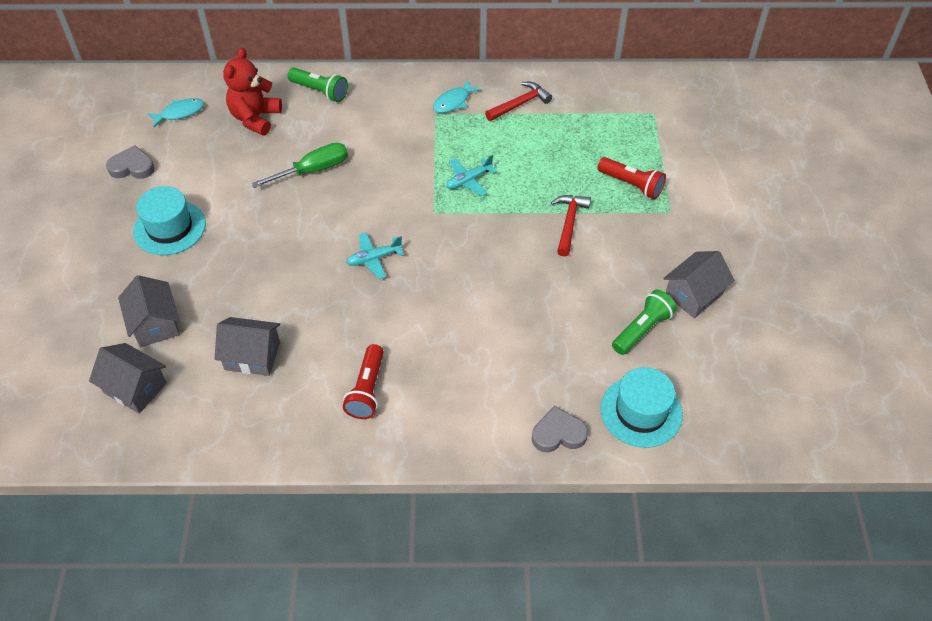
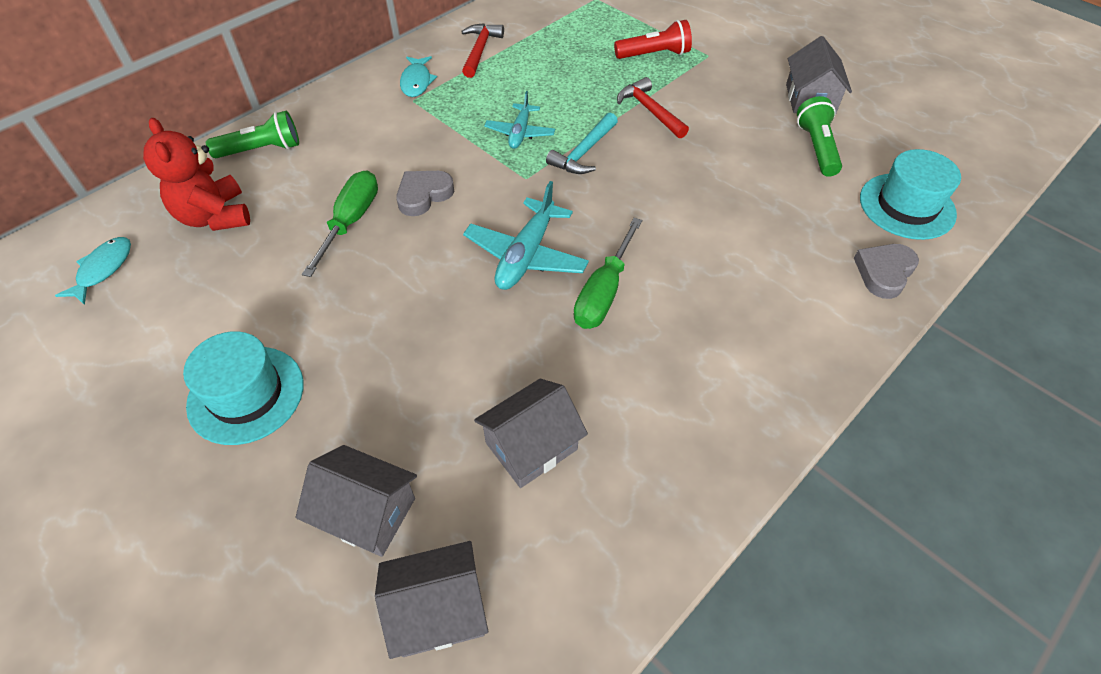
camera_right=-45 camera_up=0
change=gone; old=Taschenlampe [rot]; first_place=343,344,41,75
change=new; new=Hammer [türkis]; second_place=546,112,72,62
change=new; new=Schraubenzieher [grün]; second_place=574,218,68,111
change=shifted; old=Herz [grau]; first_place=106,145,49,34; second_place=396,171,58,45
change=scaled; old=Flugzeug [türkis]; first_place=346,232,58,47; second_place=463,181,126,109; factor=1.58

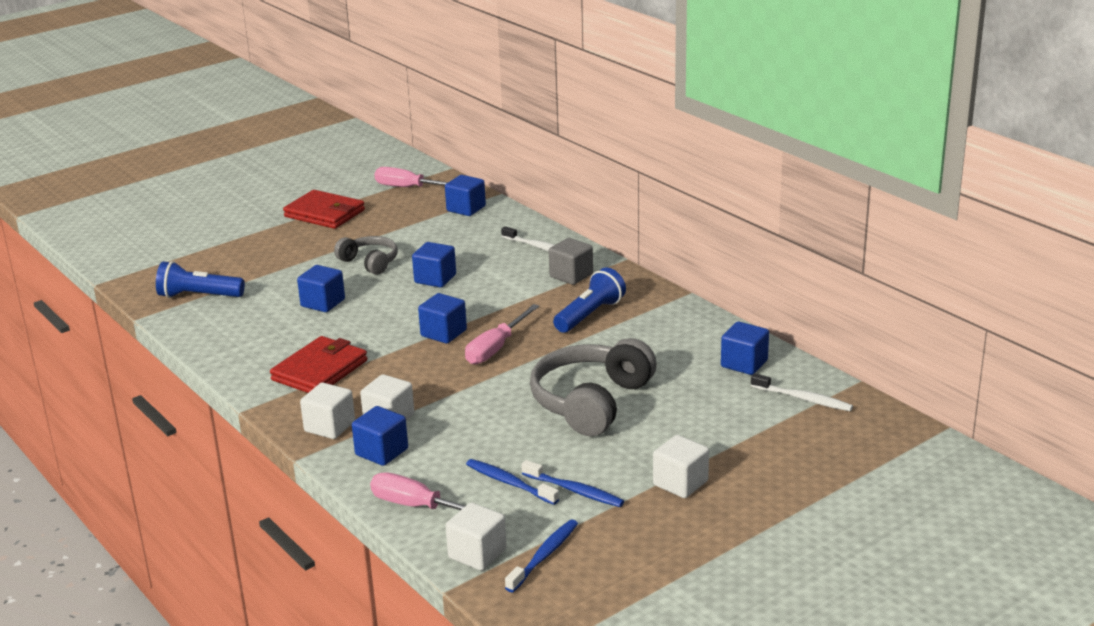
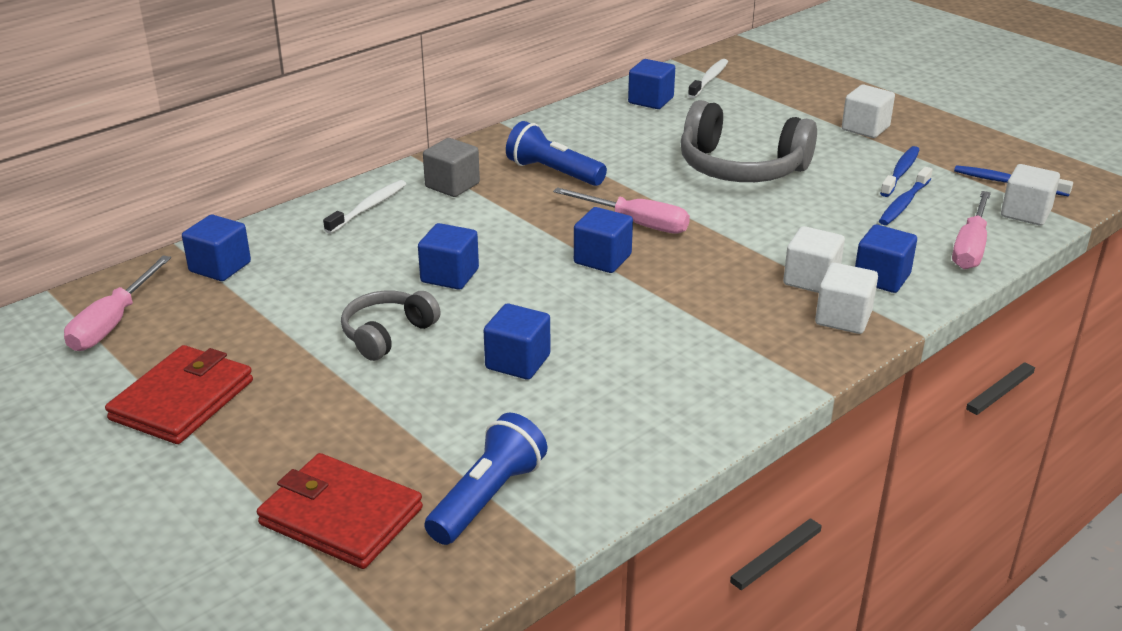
camera_right=-95 camera_up=5
change=shifted; old=Geldbörse [rot]; first_place=270,336,97,57; second_place=257,453,166,116
change=rotated; old=Taschenlampe [blau]; first_place=156,261,89,37; second_place=424,413,123,132; degrees=-150

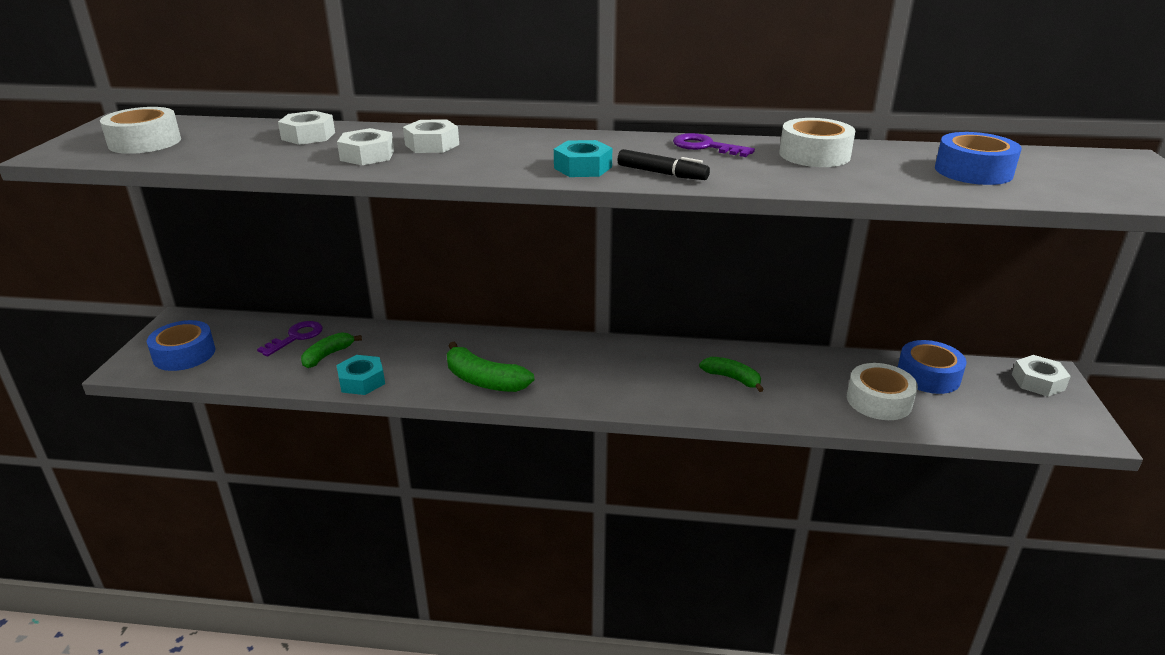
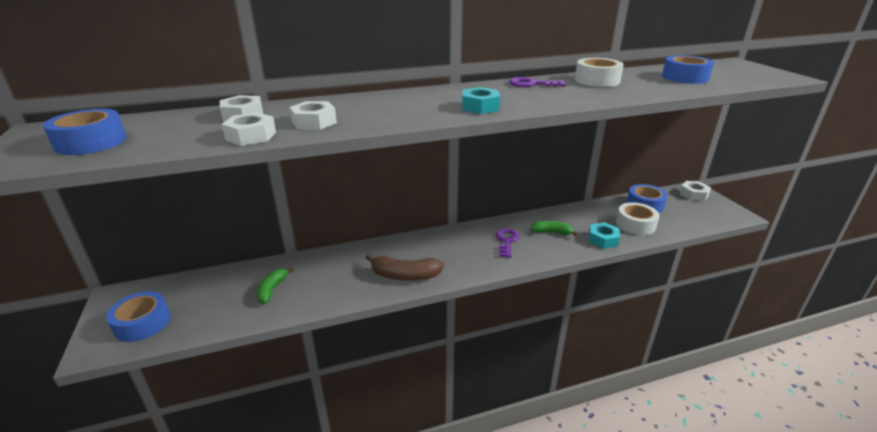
camera_right=-25 camera_up=0
change=gone; old=Filzstift [schwarz]; first_place=617,149,93,31
change=shifted; old=Schlüssel [lila]; first_place=257,321,66,35; second_place=496,228,23,30
change=shifted; old=Sechskantmutter [türkis]; first_place=336,355,49,40; second_place=589,222,31,27
change=shifted; old=Sechskantmutter [weiß]; first_place=403,120,56,33; second_place=222,112,54,34
change=repainted; old=Klebeband [weiß]; new=Klebeband [blau]; first_place=100,107,81,47; second_place=43,109,83,46
change=repainted; old=Banane [grün]; new=Banane [braun]; first_place=447,342,87,50; second_place=366,254,78,27

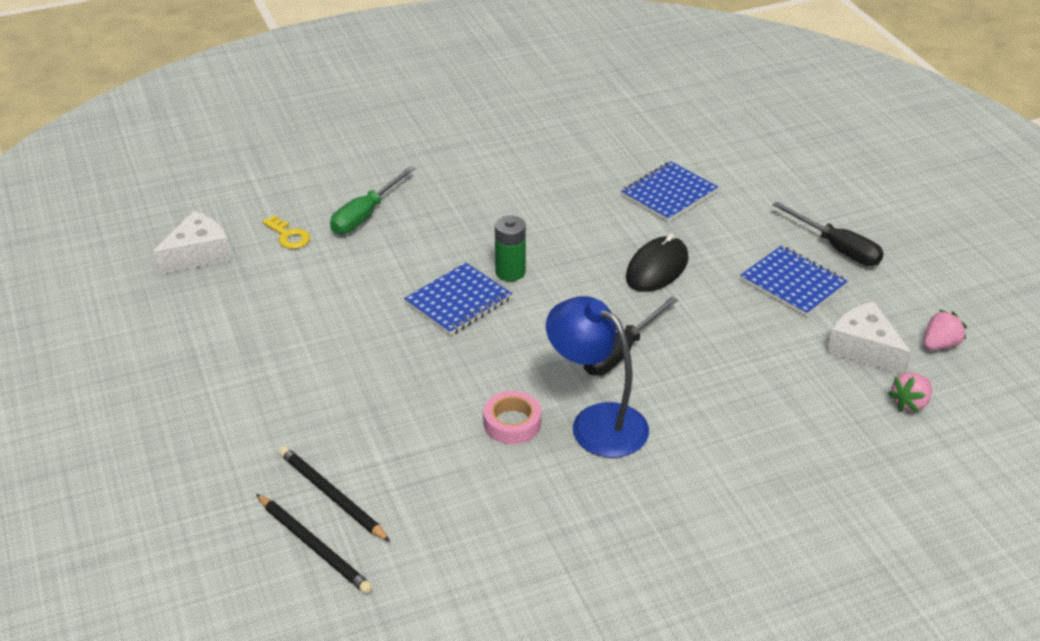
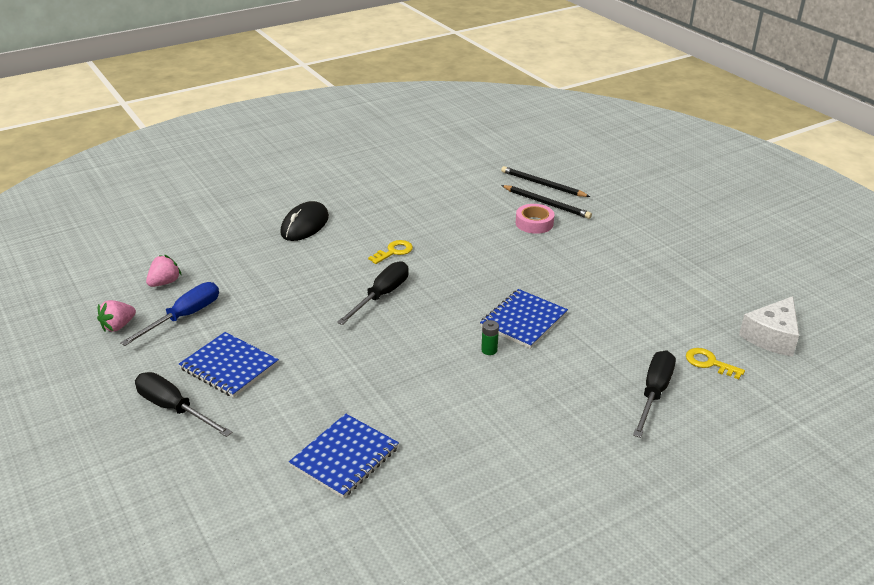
camera_right=170 camera_up=-5
change=shifted; old=Klebeband [rosa]; first_place=483,391,58,53; second_place=516,204,38,30
change=shifted; old=Computermaus [schwarz]; first_place=626,234,63,58; second_place=280,201,49,40
change=swapped; old=Lampe [blau]; new=Schlüssel [gelb]; first_place=546,296,103,162; second_place=368,240,45,24
change=swapped; old=Käse [weiß]; new=Schraubenzieher [blau]; first_place=827,302,84,72; second_place=120,282,99,64
change=repainted; old=Schraubenzieher [grün]; new=Schraubenzieher [schwarz]; first_place=330,166,85,69; second_place=633,351,43,87
change=scaled; old=Batterie [grün]; first_place=495,215,31,66; second_place=481,320,18,35; factor=0.59

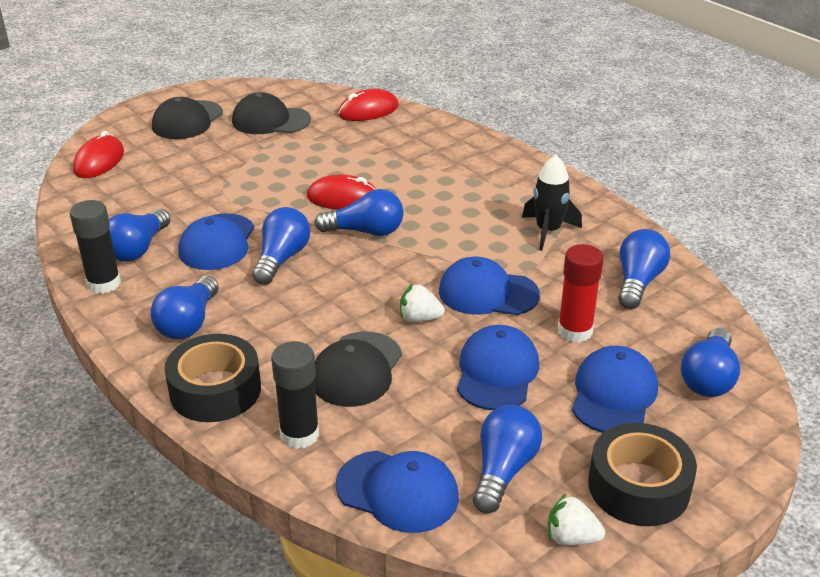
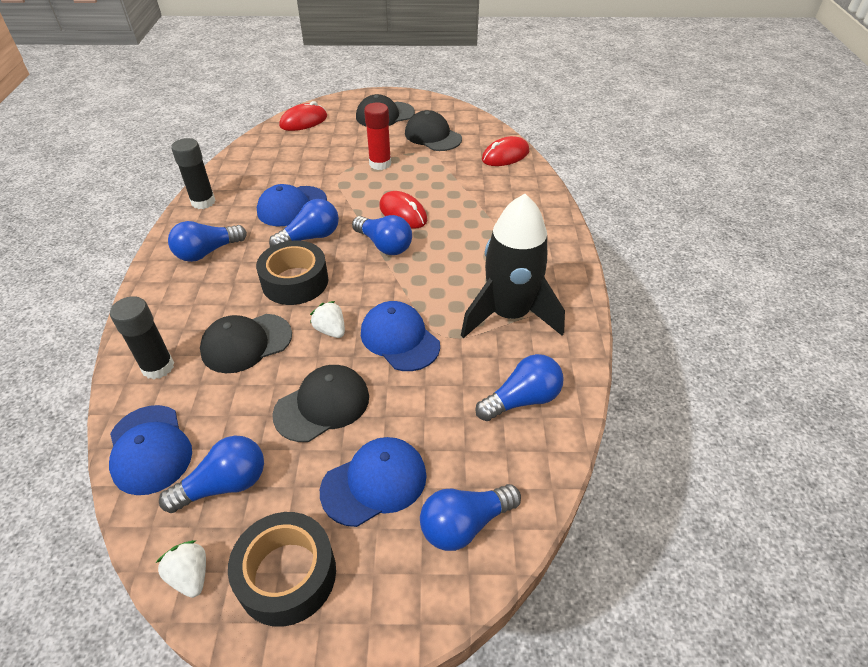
camera_right=40 camera_up=10
change=gone; old=Glühbirne [blau]; first_place=109,209,62,53
change=shifted; old=Klebeband [schwarz]; first_place=164,334,97,88; second_place=256,241,72,64
change=shifted; old=Klebestift [rot]; first_place=558,244,46,99; second_place=364,103,27,67
change=repainted; old=Kappe [blau]; new=Kappe [schwarz]; first_place=457,325,82,85; second_place=272,365,97,77
change=rotated; old=Computermaus [rot]; first_place=338,89,61,32; second_place=482,136,47,30; degrees=-45
change=scaled; old=Rakete [schwarz]; first_place=522,155,60,96; second_place=461,194,104,144; factor=1.75

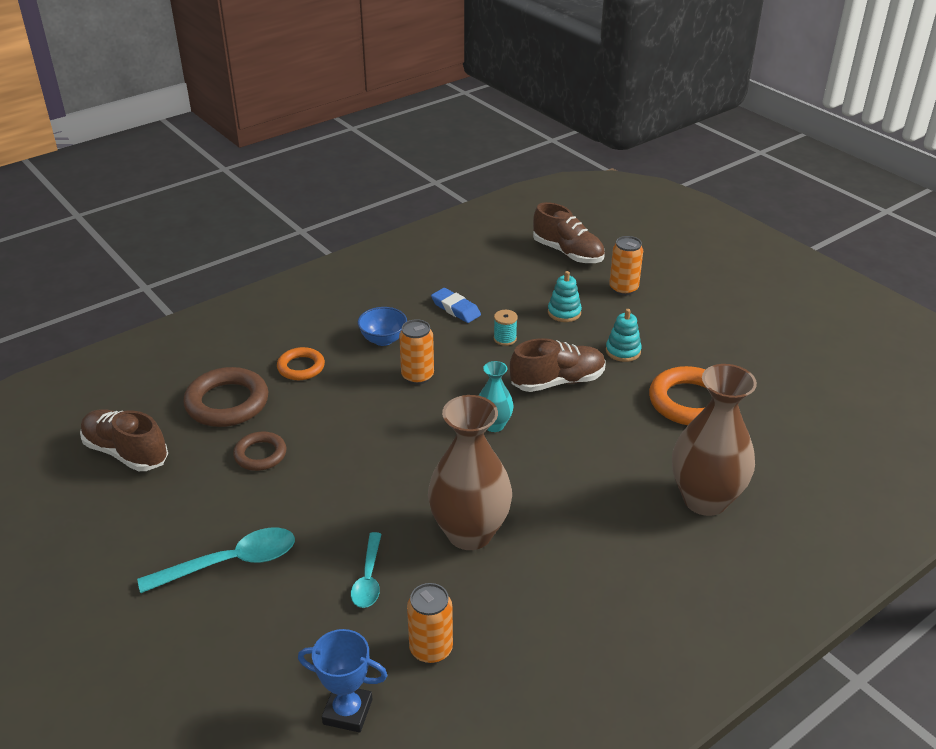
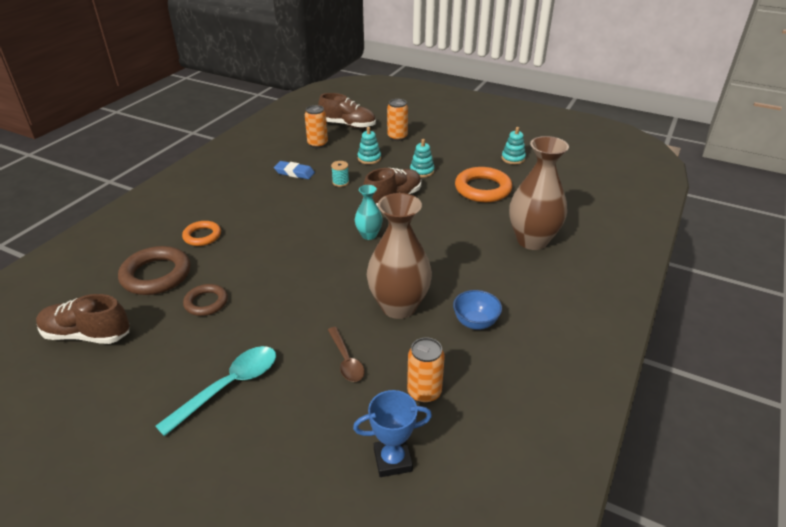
camera_right=-25 camera_up=0
change=new; new=Stapelspielzeug [türkis]; second_place=502,127,24,37
change=shifted; old=Schüssel [blau]; first_place=358,307,49,39; second_place=453,290,49,40
change=shifted; old=Dose [orange]; first_place=399,319,35,66; second_place=305,105,23,43
change=repainted; old=Löffel [türkis]; new=Löffel [braun]; first_place=351,532,31,76; second_place=328,327,36,55

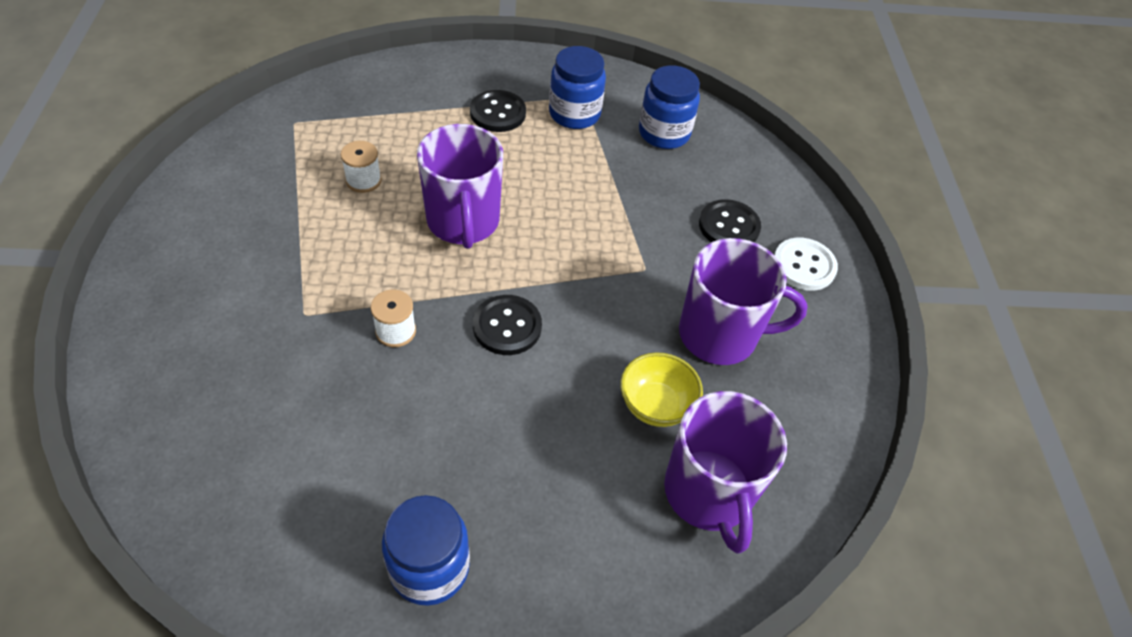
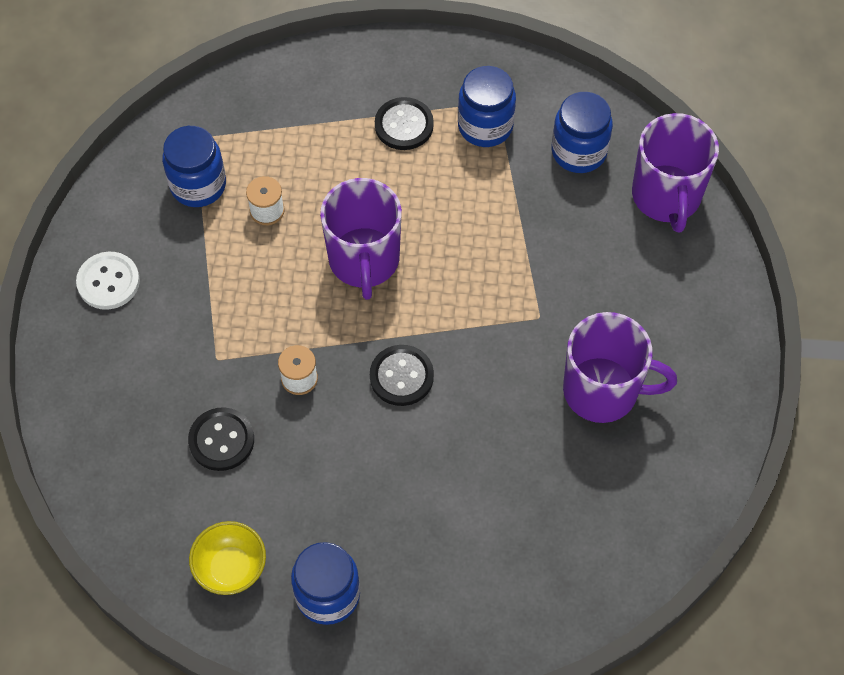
camera_right=10 camera_up=10
change=new; new=Einmachglas [blau]; second_place=162,126,64,81
change=shifted; old=Schüssel [gelb]; first_place=620,352,83,75; second_place=189,521,77,74
change=shifted; old=Tasse [lila]; first_place=664,391,123,163; second_place=632,113,87,119
change=shifted; old=Knopf [schwarz]; first_place=699,199,62,43; second_place=188,407,66,64
change=shifted; old=Knopf [weiß]; first_place=774,238,64,53; second_place=76,252,64,58

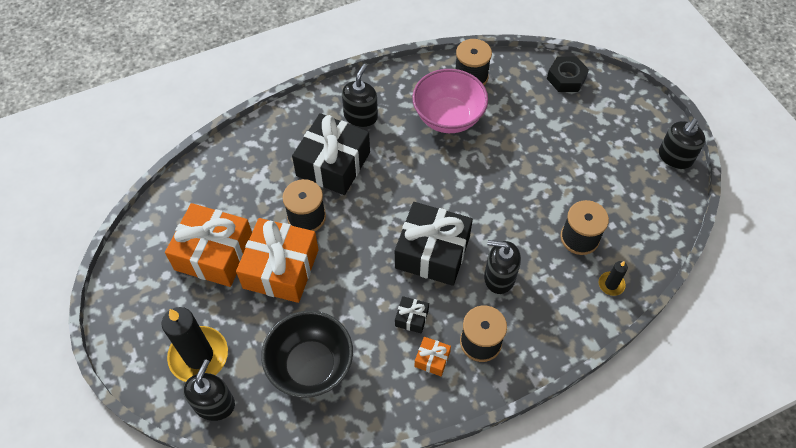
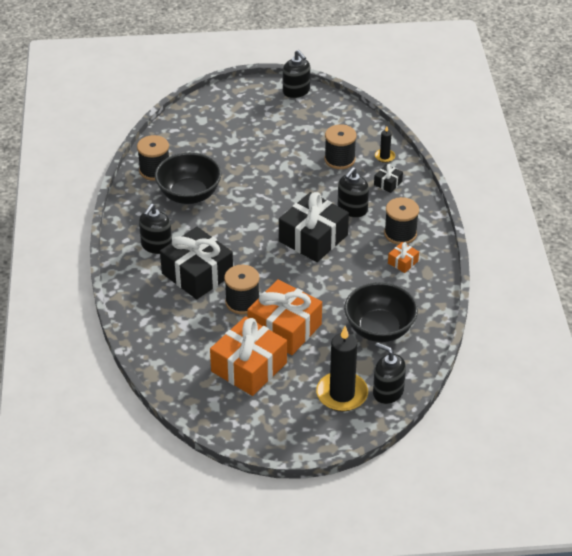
camera_right=-70 camera_up=-15
change=gone; old=Sechskantmutter [schwarz]; first_place=547,57,42,35
change=shifted; old=Geschenk [schwarz]; first_place=395,296,34,38; second_place=374,164,29,29
change=repainted; old=Schüssel [rosa]; new=Schüssel [schwarz]; first_place=412,69,76,64; second_place=155,152,67,52
change=rotated; old=Seifenspender [schwarz]; first_place=342,64,36,63; second_place=139,204,33,50; degrees=-105

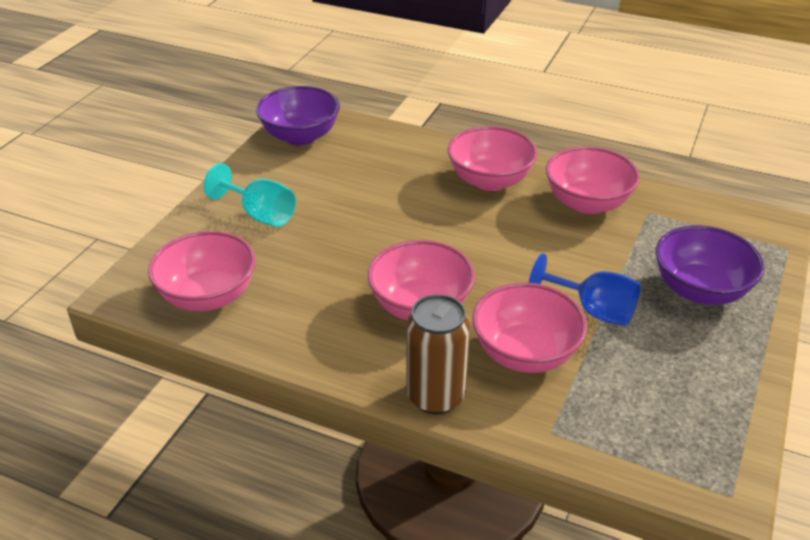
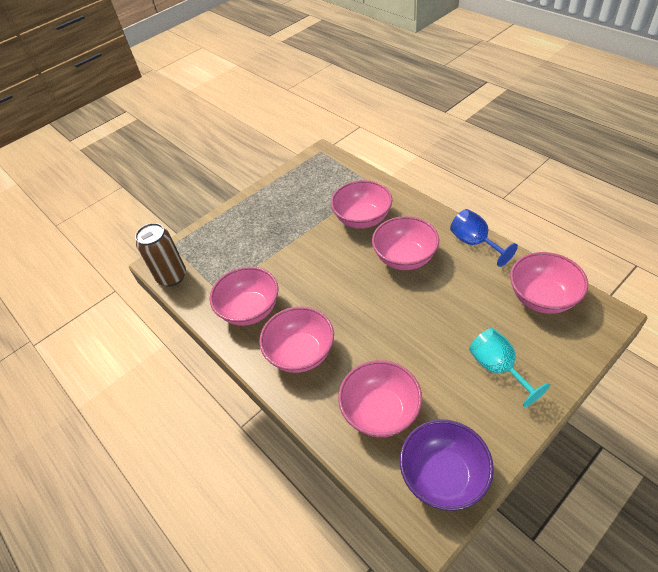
camera_right=-150 camera_up=10
change=gone; old=Schüssel [lila]; first_place=656,225,109,80
change=new; new=Schüssel [rosa]; second_place=338,360,84,77
change=shifted; old=Dose [braun]; first_place=407,294,63,120; second_place=135,223,51,64
change=shifted; old=Kelch [blau]; first_place=529,253,112,73; second_place=450,209,68,58

